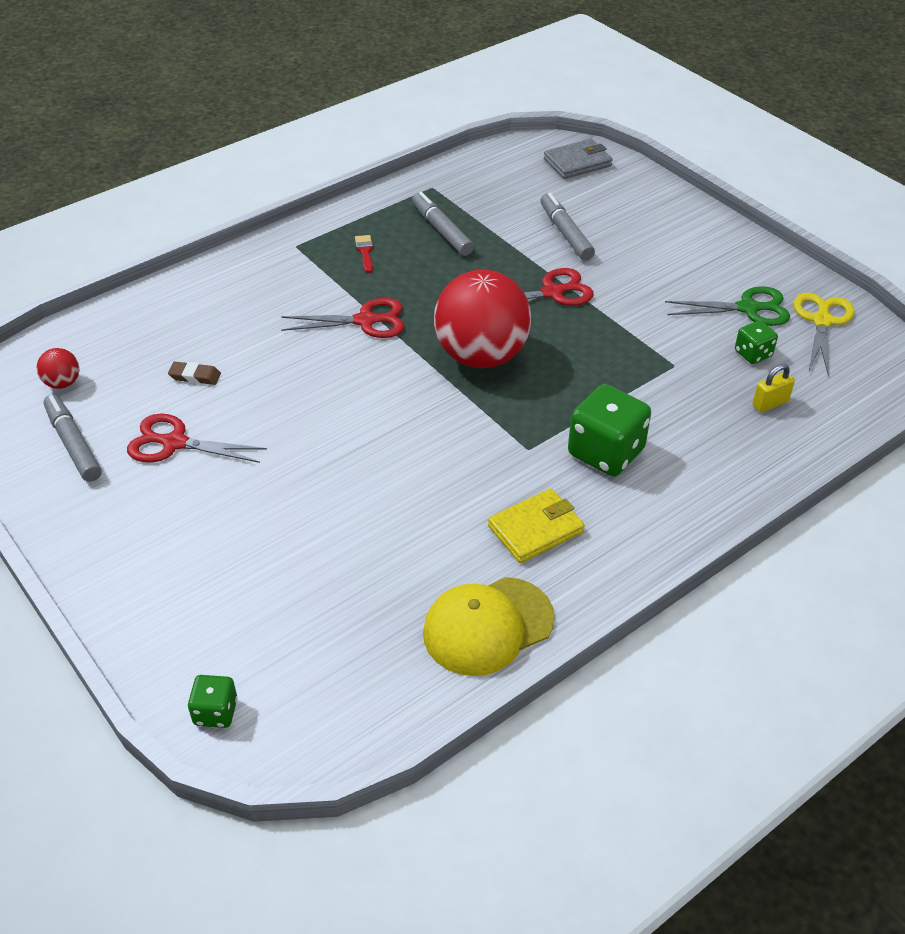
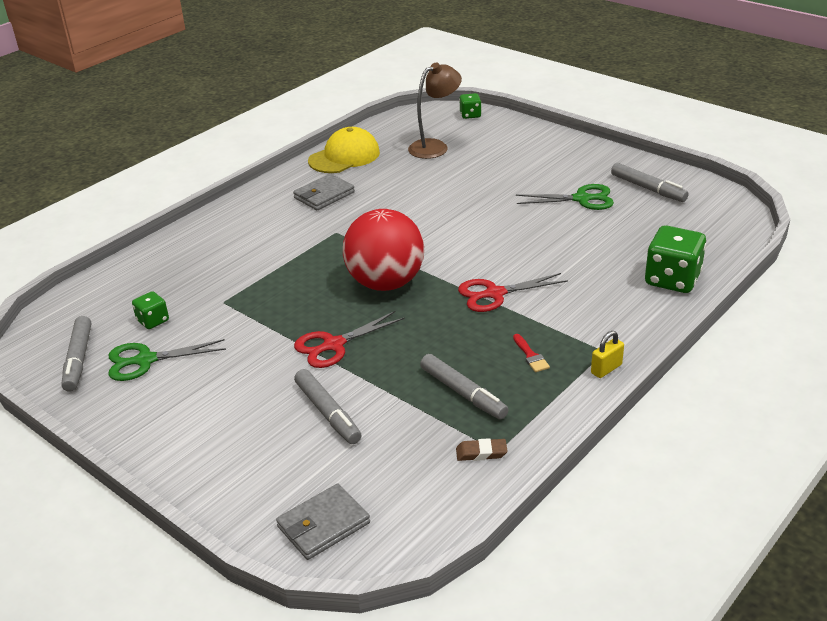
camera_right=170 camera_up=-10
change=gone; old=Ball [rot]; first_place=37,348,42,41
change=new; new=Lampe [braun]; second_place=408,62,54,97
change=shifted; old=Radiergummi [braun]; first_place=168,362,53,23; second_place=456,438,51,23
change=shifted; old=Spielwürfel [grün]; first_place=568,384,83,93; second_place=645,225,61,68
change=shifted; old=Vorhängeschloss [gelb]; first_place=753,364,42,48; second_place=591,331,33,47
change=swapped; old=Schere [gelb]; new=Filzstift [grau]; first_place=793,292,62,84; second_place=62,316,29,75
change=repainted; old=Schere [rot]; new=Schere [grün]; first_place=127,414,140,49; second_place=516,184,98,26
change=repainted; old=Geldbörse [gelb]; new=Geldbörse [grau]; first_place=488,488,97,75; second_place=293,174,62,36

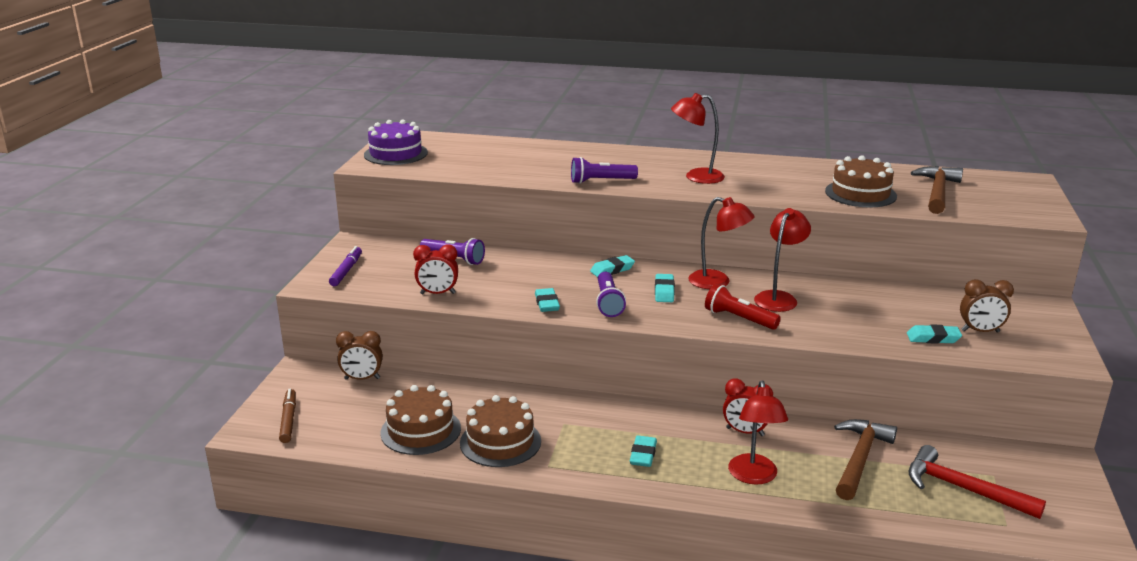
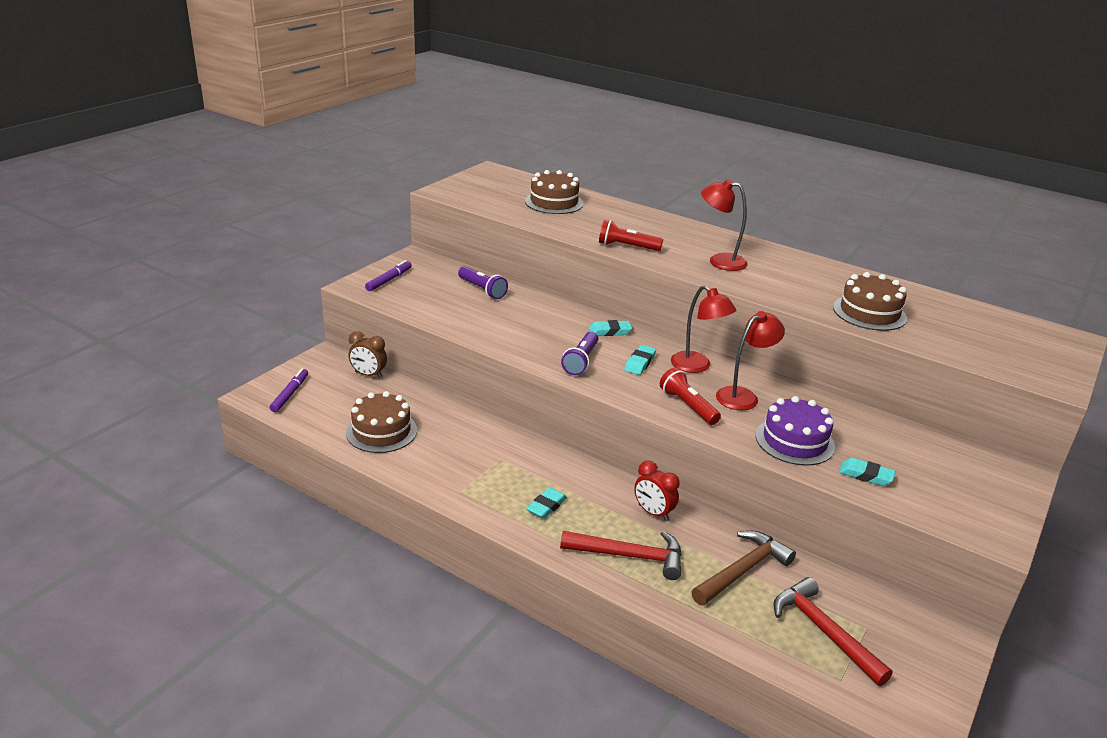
camera_right=20 camera_up=5
change=gone; old=Wecker [rot]; first_place=413,244,45,50
change=gone; old=Radiergummi [türkis]; first_place=535,288,25,24
change=gone; old=Hammer [braun]; first_place=911,166,52,48
change=gone; old=Wecker [braun]; first_place=960,279,54,53
change=shifted; old=Kuchen [lila]; first_place=364,120,64,45; second_place=756,396,79,70
change=shifted; old=Kuchen [braun]; first_place=460,395,81,72; second_place=525,170,59,44
change=swapped; old=Lampe [rot]; new=Hammer [rot]; first_place=728,380,60,105; second_place=560,531,122,49
change=repainted; old=Filzstift [braun]; new=Filzstift [lila]; first_place=279,389,17,54; second_place=270,368,38,44
change=repainted; old=Taschenlampe [lila]; new=Taschenlampe [rot]; first_place=571,157,67,27; second_place=599,220,64,31

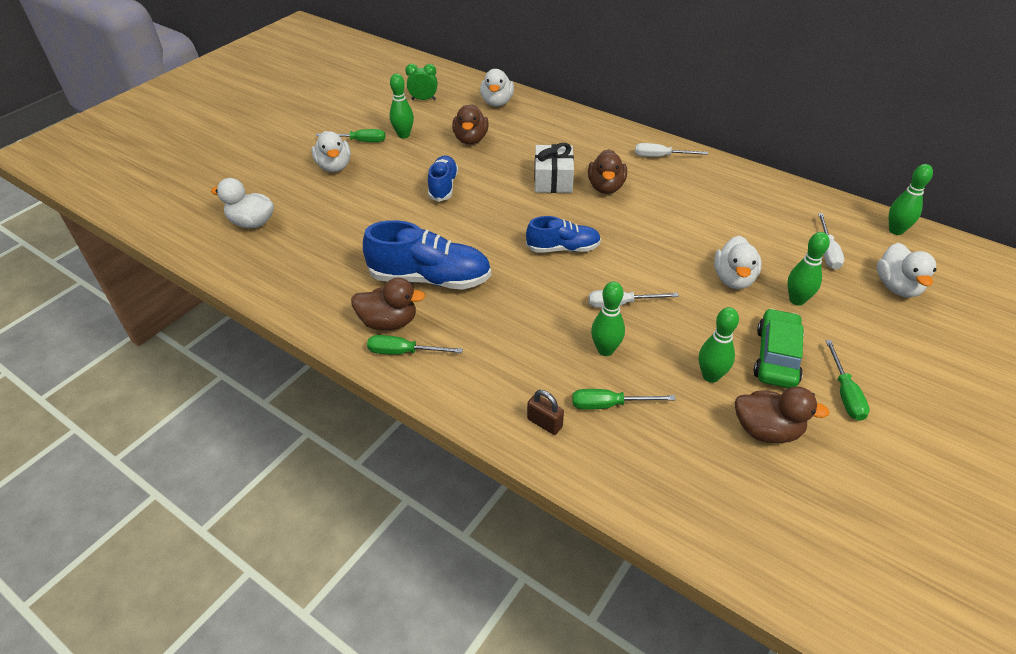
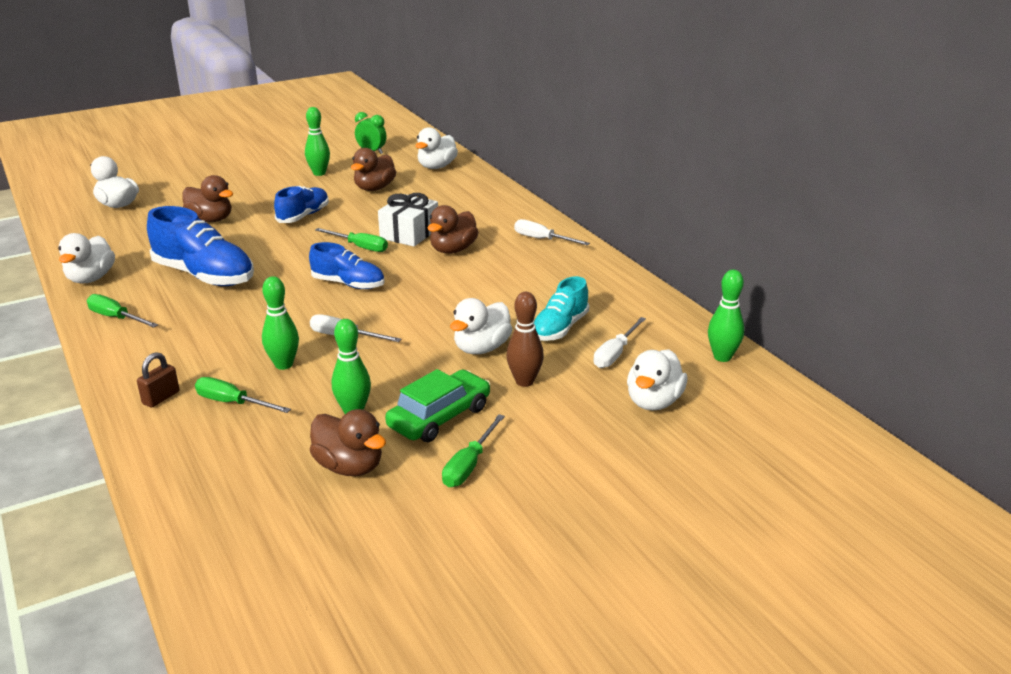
camera_right=25 camera_up=-15
change=new; new=Schuh [türkis]; second_place=534,276,55,65
change=shifted; old=Ente [weiß]; first_place=311,131,40,41; second_place=58,233,57,50
change=shifted; old=Schraubenzieher [grün]; first_place=316,129,69,13; second_place=315,228,73,24
change=shifted; old=Ente [braun]; first_place=351,278,74,52; second_place=182,175,51,47
change=repainted; old=Bowlingkegel [grün]; new=Bowlingkegel [braun]; first_place=787,232,43,74; second_place=507,292,37,95
change=rotated; old=Vorhängeschloss [braun]; first_place=527,390,37,45; second_place=137,352,42,56; degrees=60

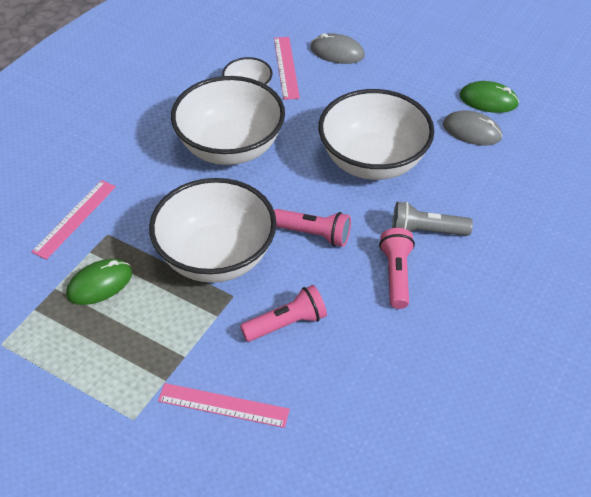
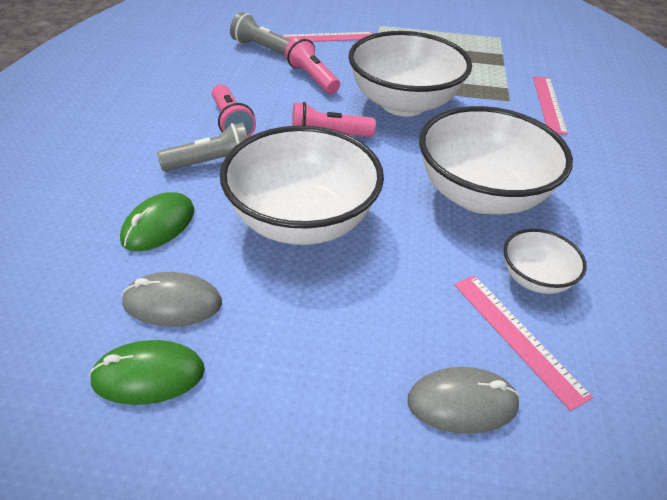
camera_right=155 camera_up=-5
change=new; new=Taschenlampe [grau]; second_place=230,12,61,43
change=shifted; old=Computermaus [grün]; first_place=66,259,66,46; second_place=120,192,74,59
change=rotated; old=Taschenlampe [rosa]; first_place=240,285,87,57; second_place=285,36,55,58; degrees=105

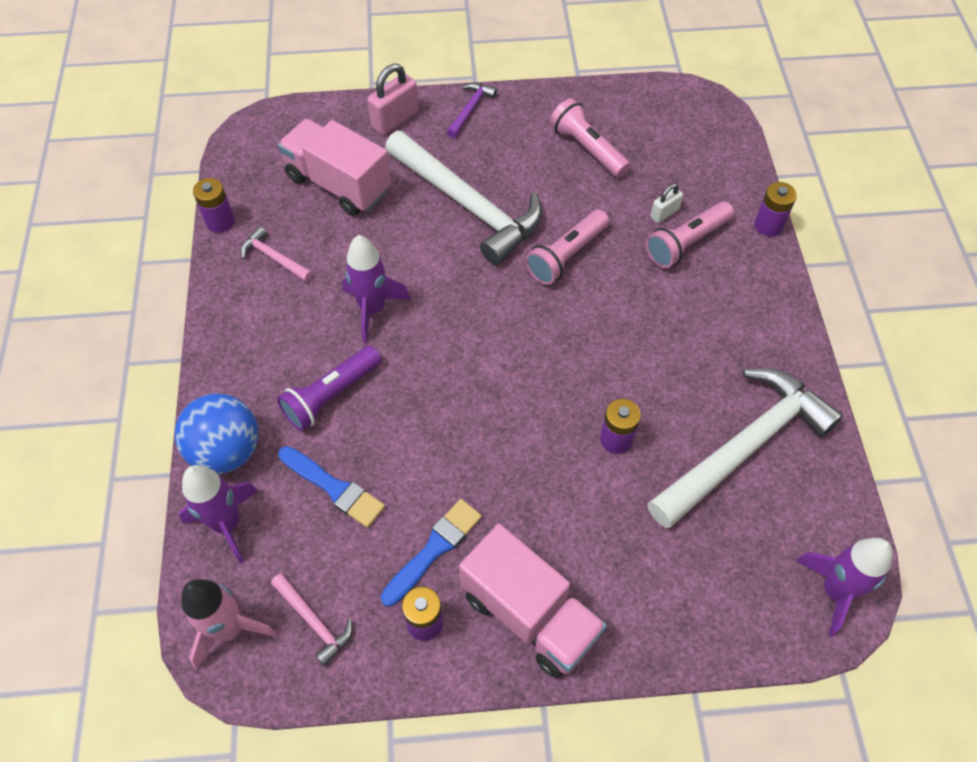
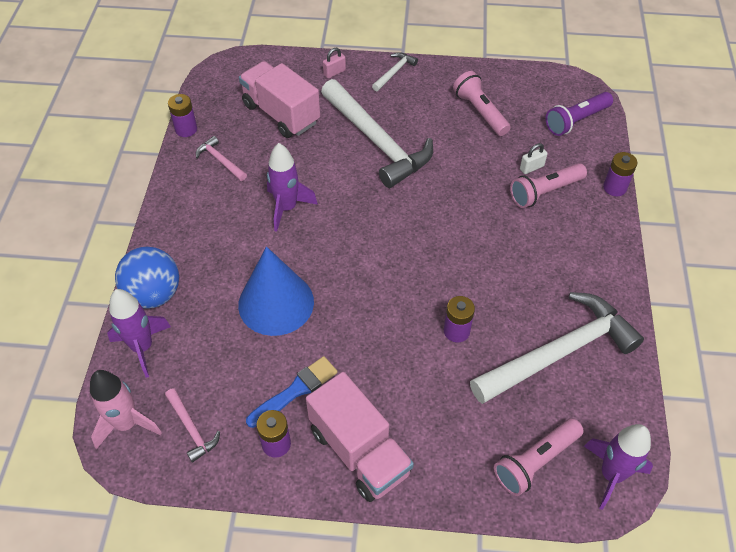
camera_right=10 camera_up=-5
change=gone; old=Pinsel [blau]; first_place=278,446,107,82
change=new; new=Kegel [blau]; second_place=238,247,76,89
change=shifted; old=Taschenlampe [lila]; first_place=277,346,104,85; second_place=545,92,68,44
change=shifted; old=Taschenlampe [rosa]; first_place=525,209,84,76; second_place=494,418,90,78
change=repainted; old=Hammer [lila]; new=Hammer [weiß]; first_place=447,83,50,55; second_place=372,52,46,39
change=scaled; old=Vorhängeschloss [rosa]; first_place=367,64,52,71; second_place=323,48,23,30; factor=0.58

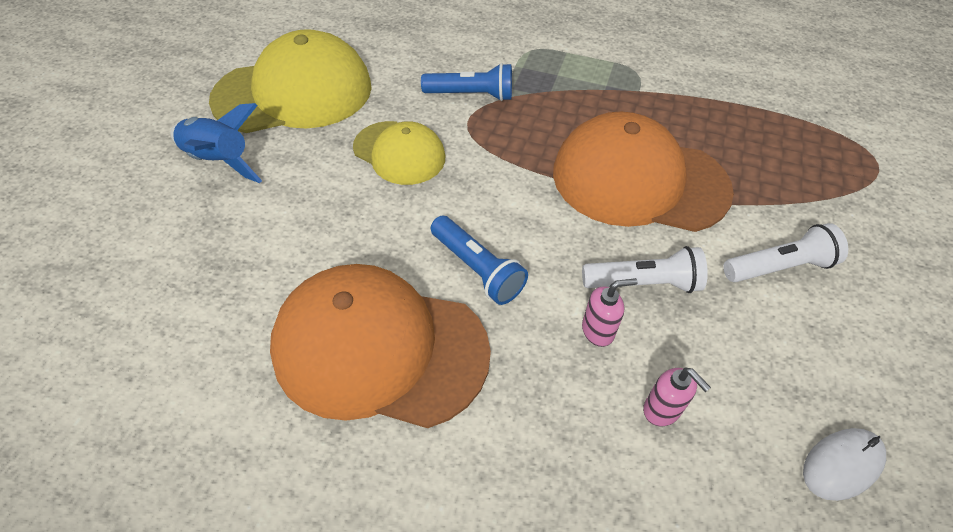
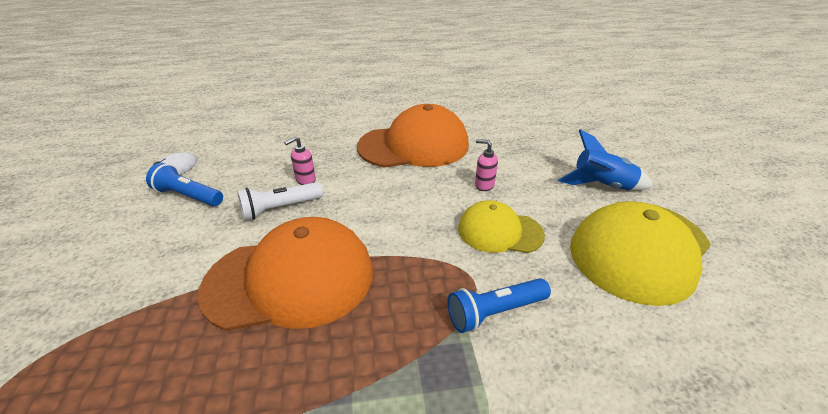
camera_right=155 camera_up=-15
change=gone; old=Taschenlampe [weiß]; first_place=723,223,125,59
change=shifted; old=Taschenlampe [blau]; first_place=431,216,97,89; second_place=146,163,77,43
change=shifted; old=Seifenspender [rosa]; first_place=643,367,68,59; second_place=475,139,23,52

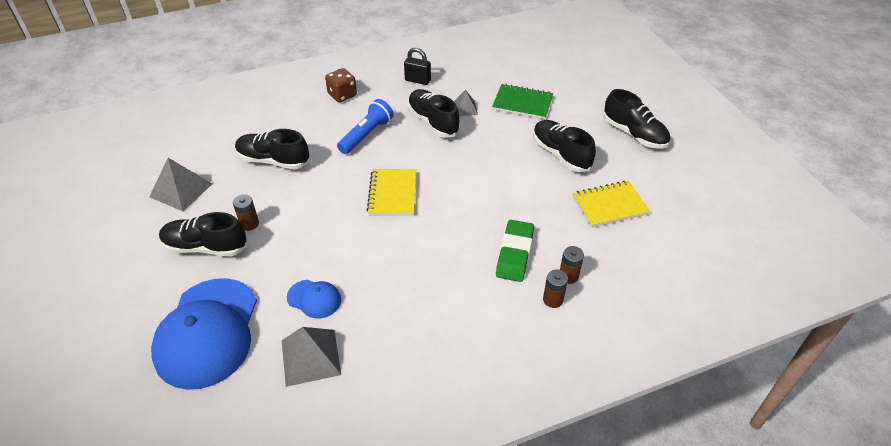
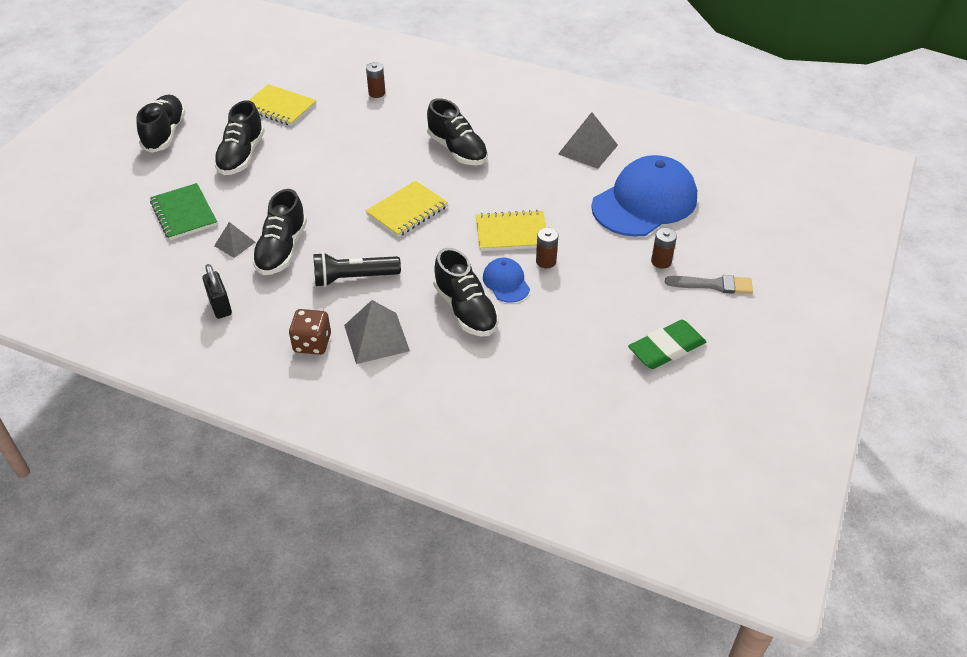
camera_right=-135 camera_up=0
change=new; new=Notizbuch [gelb]; second_place=476,210,70,41
change=new; new=Pinsel [grau]; second_place=665,275,88,19
change=shifted; old=Pyramide [grau]; first_place=149,158,64,53; second_place=344,300,66,64
change=shifted; old=Schuh [schwarz]; first_place=159,212,89,45; second_place=427,98,61,68
change=shifted; old=Kappe [blau]; first_place=287,280,54,38; second_place=483,258,47,45
change=shifted; old=Radiergummi [grün]; first_place=496,220,38,62; second_place=628,320,78,49
change=shifted; old=Batterie [braun]; first_place=543,269,25,39; second_place=651,228,26,41
change=repainted; old=Taschenlampe [blau]; new=Taschenlampe [schwarz]; first_place=337,99,57,55; second_place=314,252,87,35

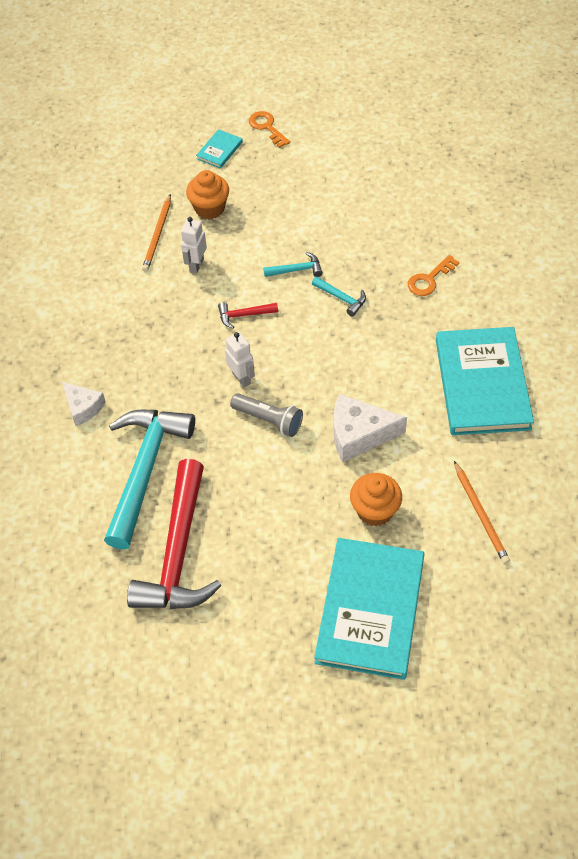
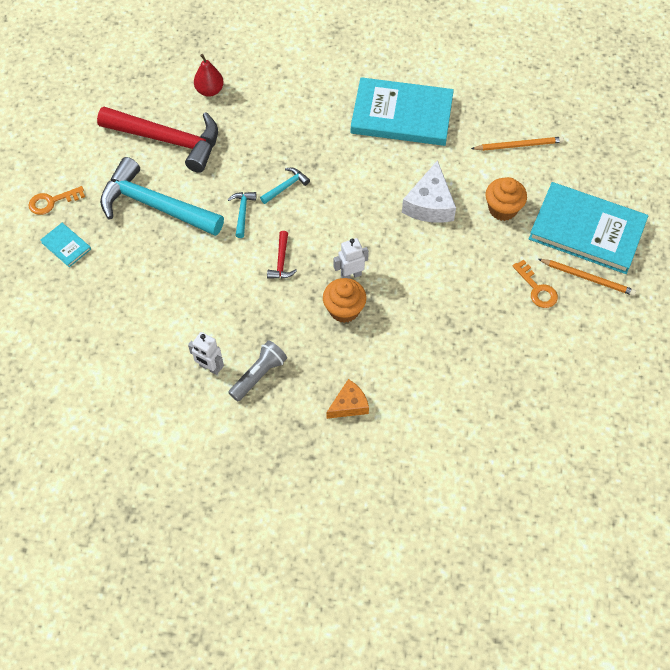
camera_right=-80 camera_up=5
change=new; new=Birne [rot]; second_place=194,54,30,43
change=shifted; old=Hammer [türkis]; first_place=104,410,91,140; second_place=100,157,124,79
change=shifted; old=Hammer [rot]; first_place=127,459,94,150; second_place=97,107,121,66
change=shifted; old=Bleistift [orange]; first_place=142,194,29,78; second_place=538,259,98,37
change=shifted; old=Roboter [weiß]; first_place=181,217,26,57; second_place=188,332,36,43
change=shifted; old=Muffin [orange]; first_place=186,170,43,49; second_place=323,278,44,45
change=shifted; old=Taschenlampe [grau]; first_place=230,393,73,44; second_place=228,340,59,61
change=shifted; old=Schlüssel [orange]; first_place=408,255,51,41; second_place=512,260,46,48
change=repainted; old=Käse [weiß]; new=Käse [orange]; first_place=62,382,44,44; second_place=326,379,43,40

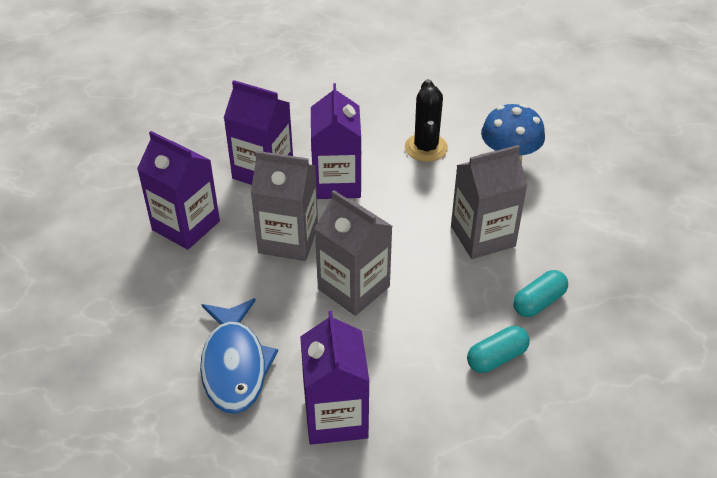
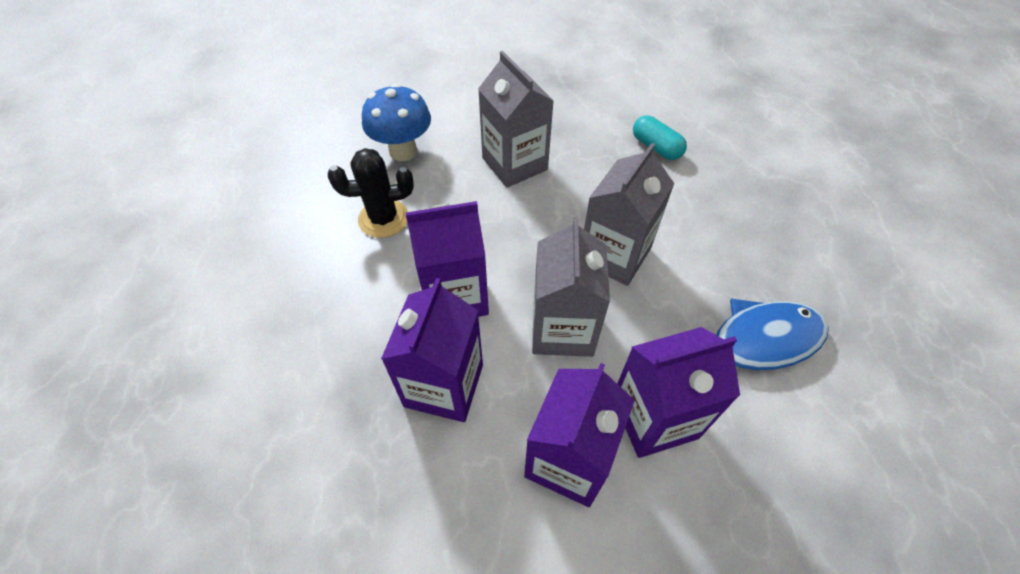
camera_right=-100 camera_up=10
change=gone; old=Kapsel [türkis]; first_place=513,270,55,47
change=shifted; old=Getränkekarton [lila]; first_place=300,311,70,134; second_place=617,327,123,131

